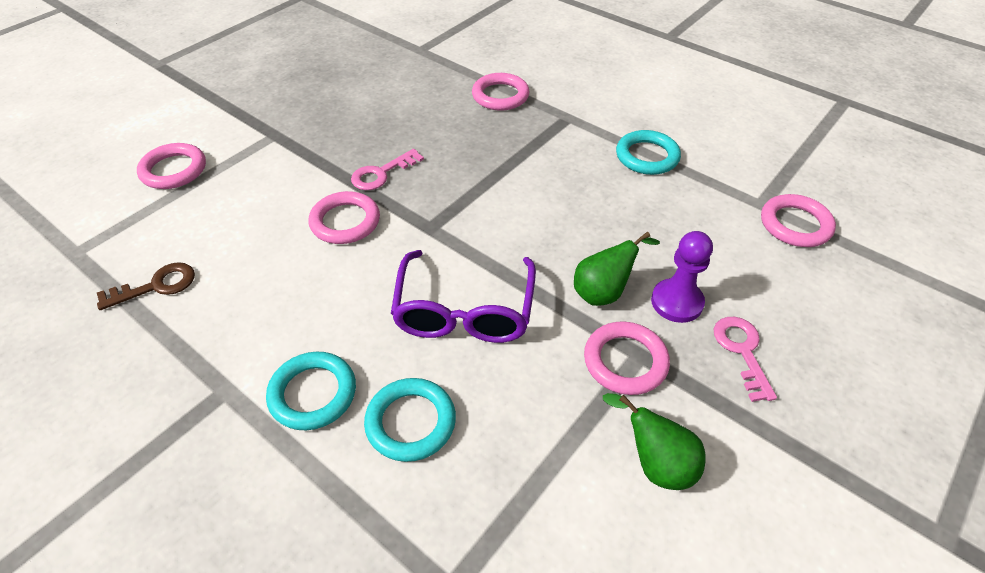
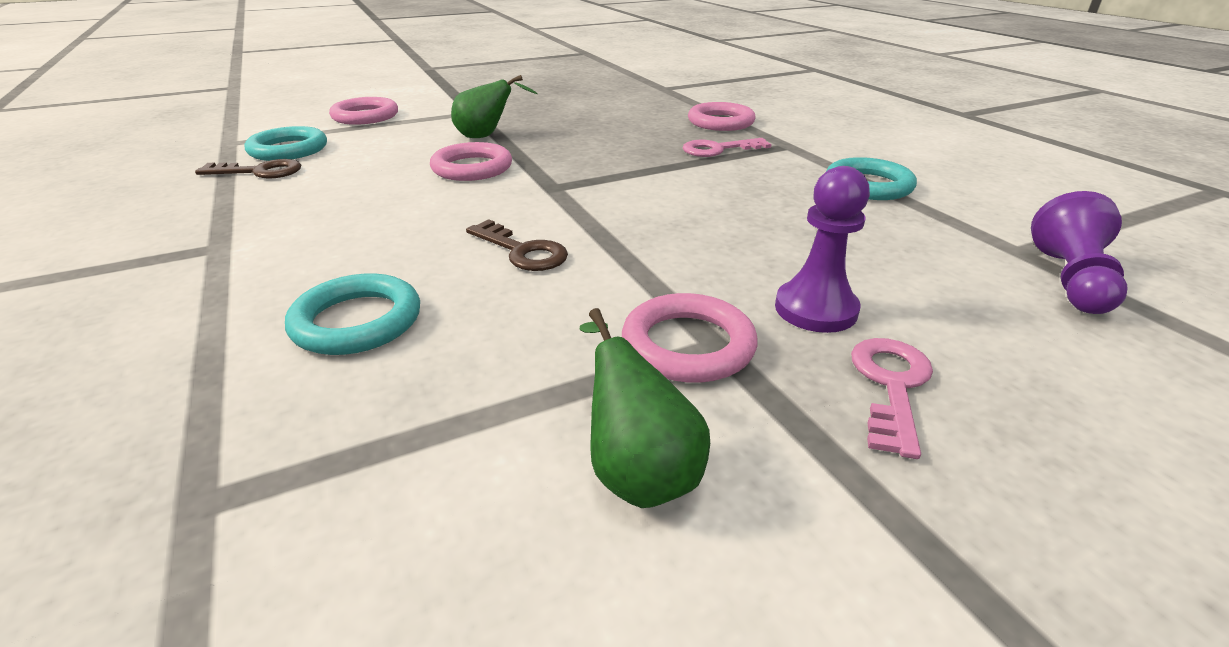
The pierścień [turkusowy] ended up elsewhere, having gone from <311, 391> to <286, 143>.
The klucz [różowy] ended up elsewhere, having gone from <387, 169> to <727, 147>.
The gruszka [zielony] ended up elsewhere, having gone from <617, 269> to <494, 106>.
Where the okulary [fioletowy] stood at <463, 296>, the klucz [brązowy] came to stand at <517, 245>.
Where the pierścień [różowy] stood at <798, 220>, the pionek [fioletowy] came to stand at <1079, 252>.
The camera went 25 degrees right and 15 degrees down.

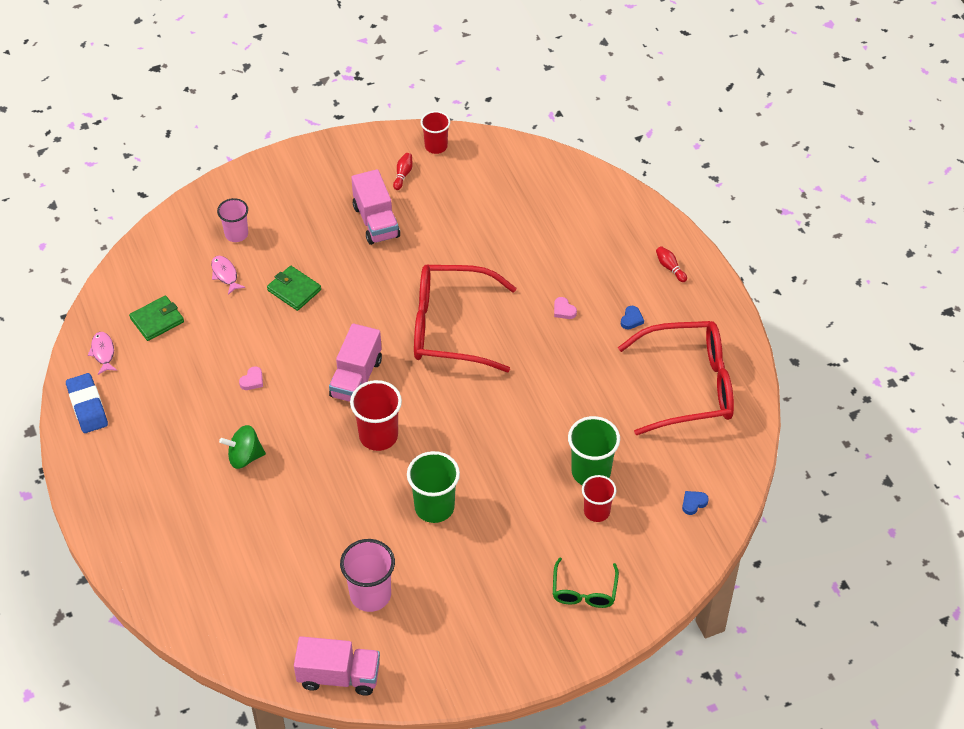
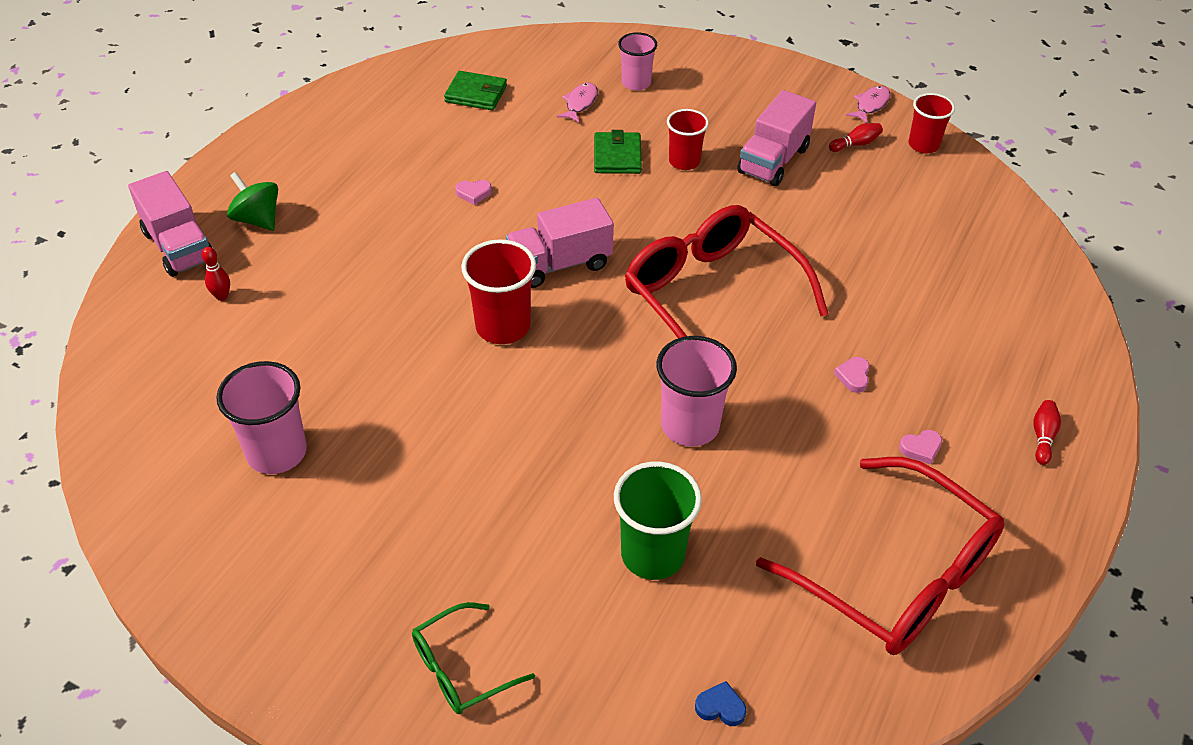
The second view lost the gumka do mazania [niebieski] at <87, 403>.
The second view lost the szklanka [zielony] at <433, 487>.
The second view gained the kręgiel [czerwony] at <216, 274>.
The second view gained the szklanka [różowy] at <697, 391>.
The ryba [różowy] ended up elsewhere, having gone from <102, 353> to <868, 104>.
The bączek [zielony] ended up elsewhere, having gone from <242, 447> to <252, 201>.
The ciężarówka [różowy] ended up elsewhere, having gone from <337, 666> to <170, 224>.
The szklanka [czerwony] ended up elsewhere, having gone from <599, 498> to <688, 139>.
What was the serce [niebieski] at <632, 317> turned into the serce [różowy] at <920, 447>.
The camera went 50 degrees right and 5 degrees down.

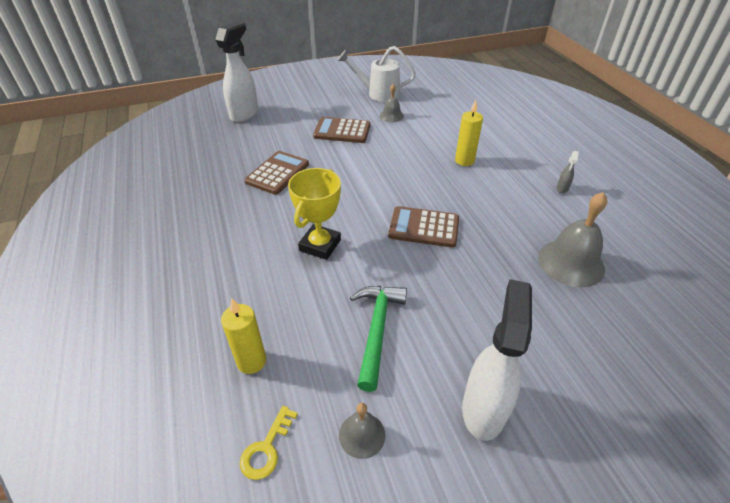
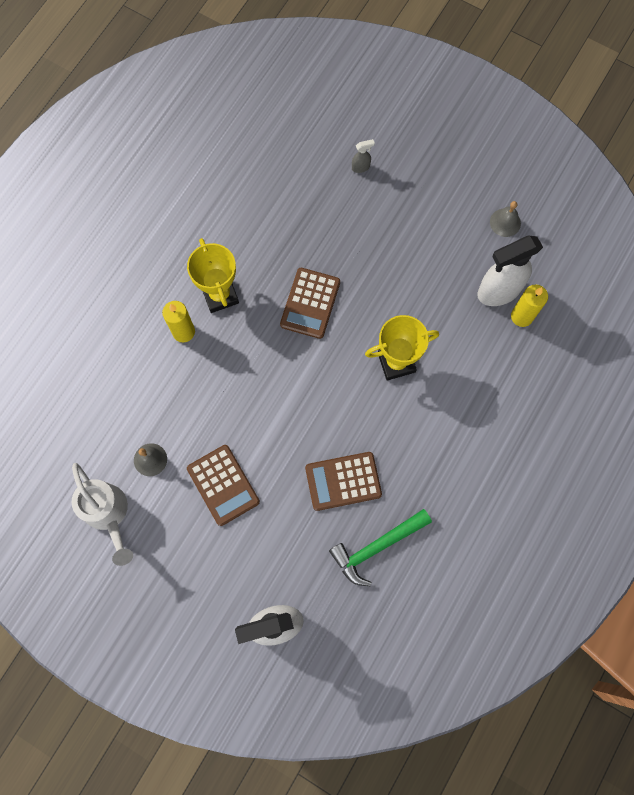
The second view lost the klucz [żółty] at <269, 443>.
The second view lost the dzwonek [szary] at <572, 239>.
The second view gained the puchar [żółty] at <213, 275>.
The młotek [zielony] ended up elsewhere, having gone from <378, 339> to <380, 547>.
The spryskiwacz [biały] ended up elsewhere, having gone from <497, 360> to <510, 271>.
The spryskiwacz [szary] ended up elsewhere, having gone from <568, 172> to <363, 156>.
The kalkulator [brązowy] at <423, 227> ended up facing another way, 45 degrees clockwise from before.
The camera went 130 degrees left and 30 degrees up.

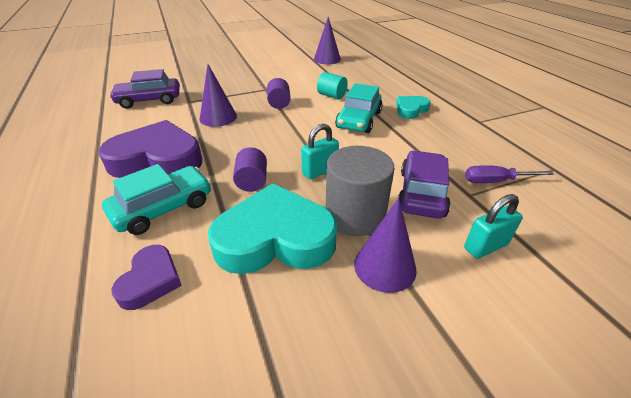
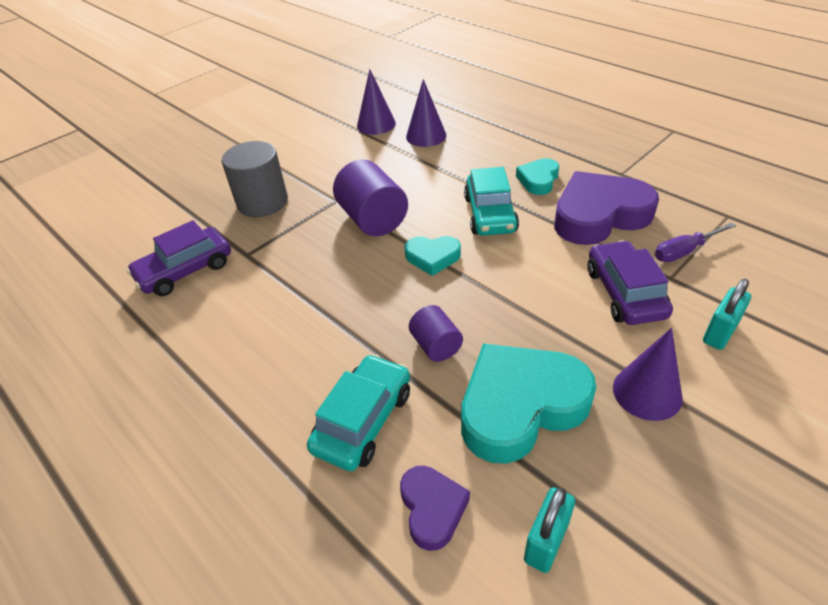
The second view lost the walec [turkusowy] at <332, 85>.
The second view gained the serce [turkusowy] at <432, 256>.
The serce [fioletowy] ended up elsewhere, having gone from <150, 149> to <606, 208>.
The stożek [fioletowy] ended up elsewhere, having gone from <218, 95> to <426, 113>.
The kłódka [turkusowy] ended up elsewhere, having gone from <320, 151> to <549, 530>.
The walec [szary] ended up elsewhere, having gone from <360, 191> to <255, 179>.
The size of the walec [fioletowy] at <279, 93> changed by a factor of 1.74.
The camera went 20 degrees left and 5 degrees up.

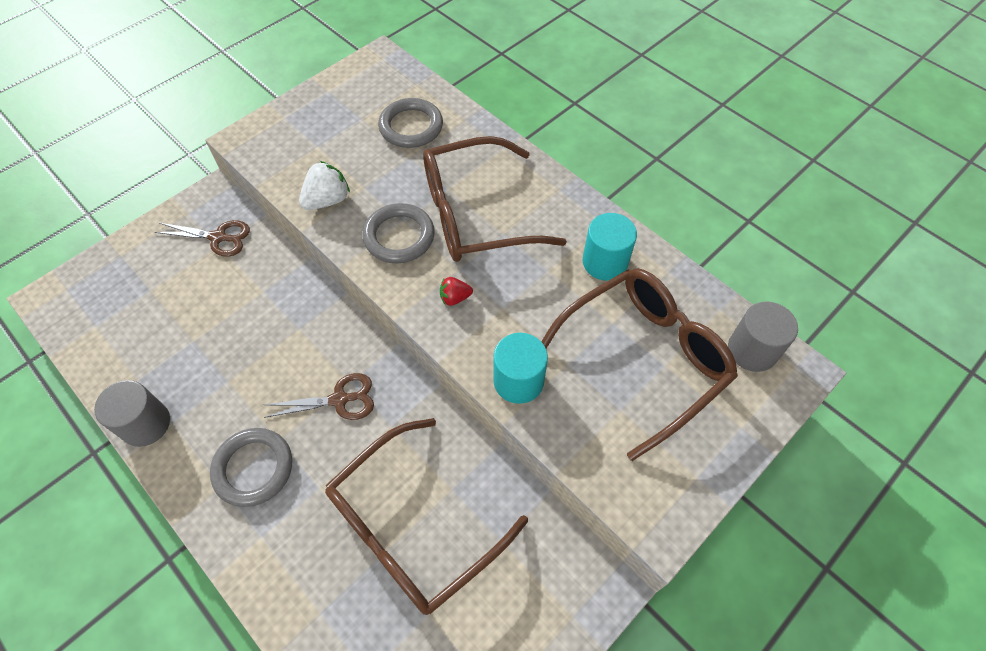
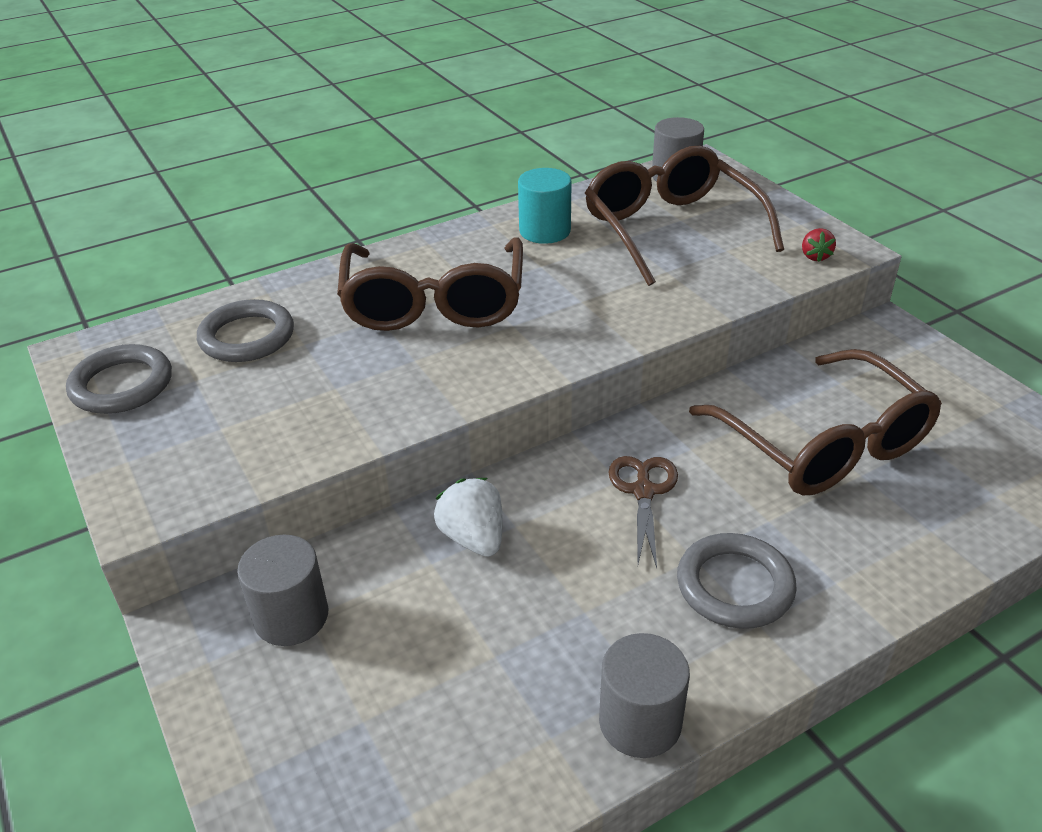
The second view lost the walec [turkusowy] at <520, 368>.
The truskawka [biały] ended up elsewhere, having gone from <324, 185> to <468, 517>.
The pierścień [szary] ended up elsewhere, having gone from <398, 233> to <119, 379>.
The truskawka [czerwony] ended up elsewhere, having gone from <456, 291> to <819, 245>.
Where the nożyczki [brązowy] stood at <202, 238>, the walec [szary] came to stand at <282, 590>.
The camera went 75 degrees left and 20 degrees down.

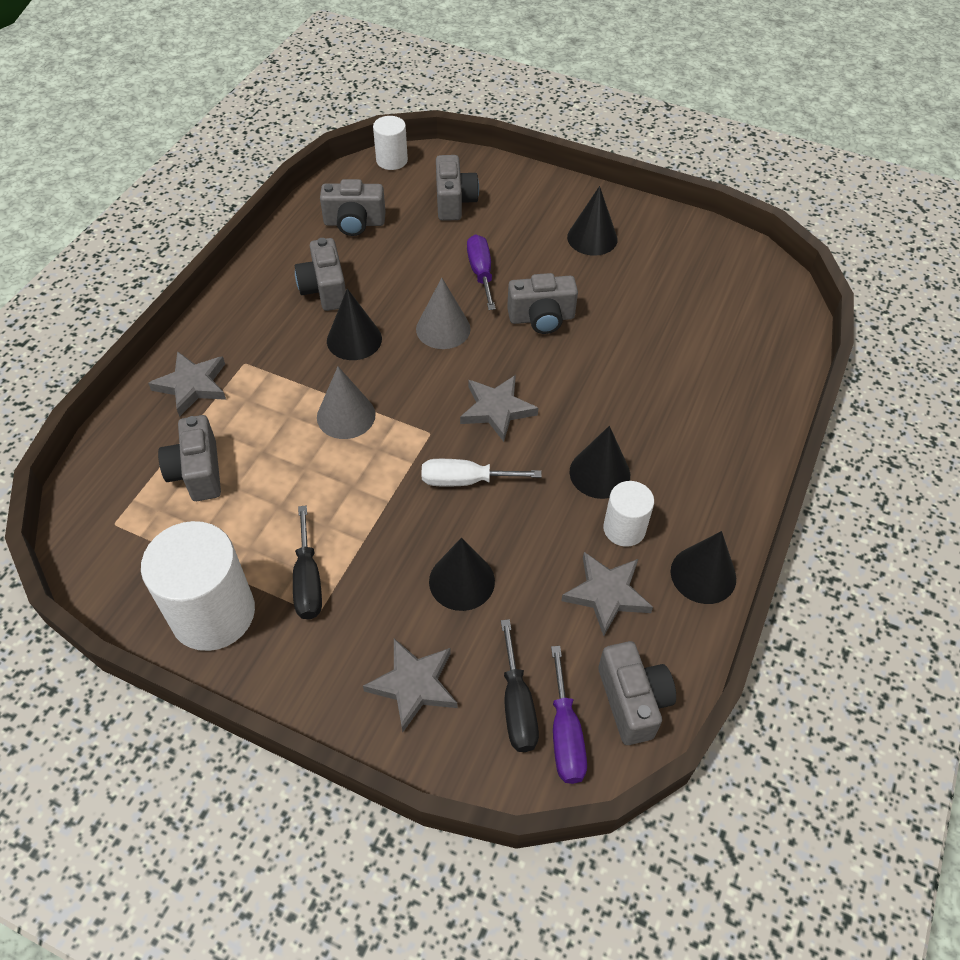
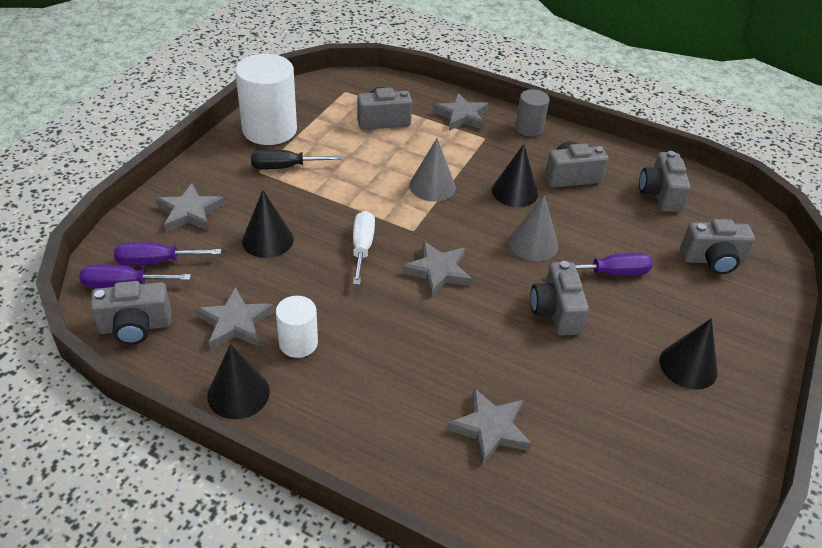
The second view lost the walec [biały] at <390, 143>.
The second view lost the stożek [czarny] at <600, 462>.
The second view gained the gwiazda [szary] at <489, 427>.
The second view gained the walec [szary] at <532, 112>.
What was the śrubokręt [czarny] at <520, 685> turned into the śrubokręt [fioletowy] at <167, 254>.
The camera went 90 degrees right and 10 degrees down.

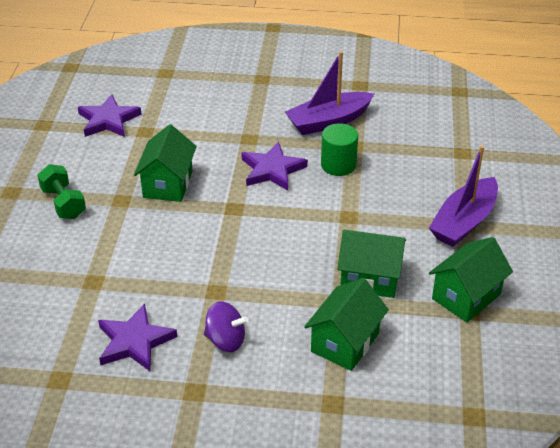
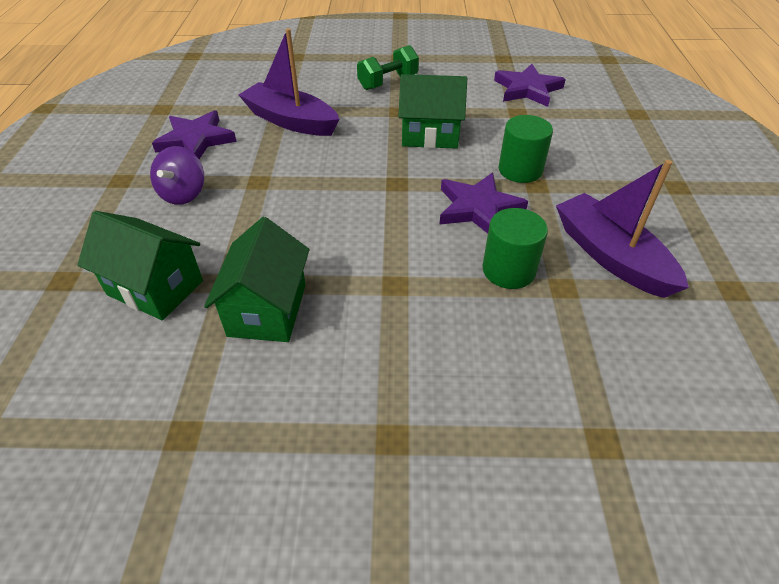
The second view lost the domek [zielony] at <471, 279>.
The second view gained the walec [zielony] at <525, 149>.
The łódka [fioletowy] ended up elsewhere, having gone from <463, 196> to <289, 82>.
The camera went 85 degrees right and 5 degrees up.

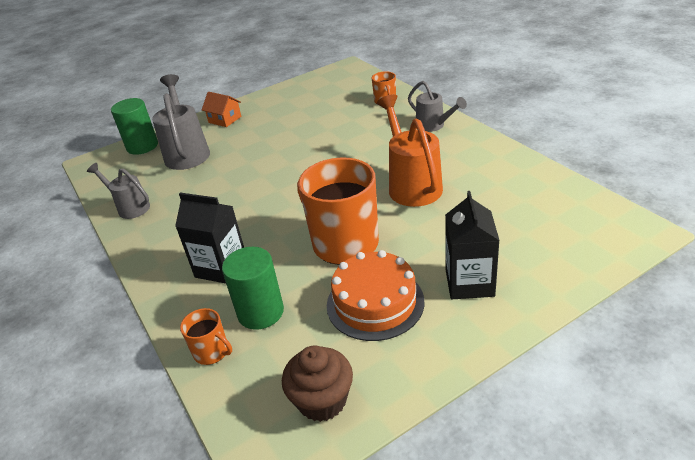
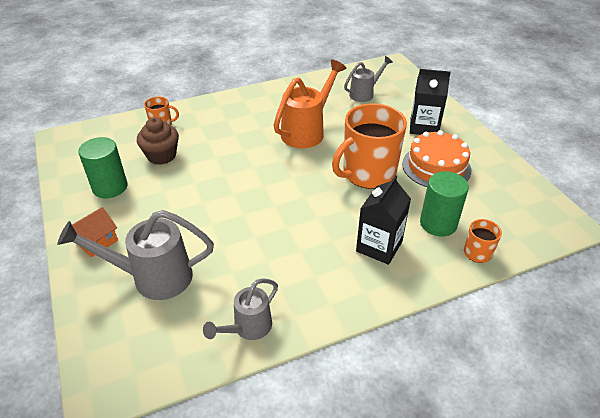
The walec [zielony] ended up elsewhere, having gone from <134, 126> to <103, 167>.
The muffinka [brązowy] ended up elsewhere, having gone from <317, 384> to <158, 141>.
The konewka [szary] ended up elsewhere, having gone from <437, 106> to <368, 79>.
The konewka [pomarańczowy] at <410, 150> ended up facing another way, 135 degrees clockwise from before.
The camera went 85 degrees left and 5 degrees up.

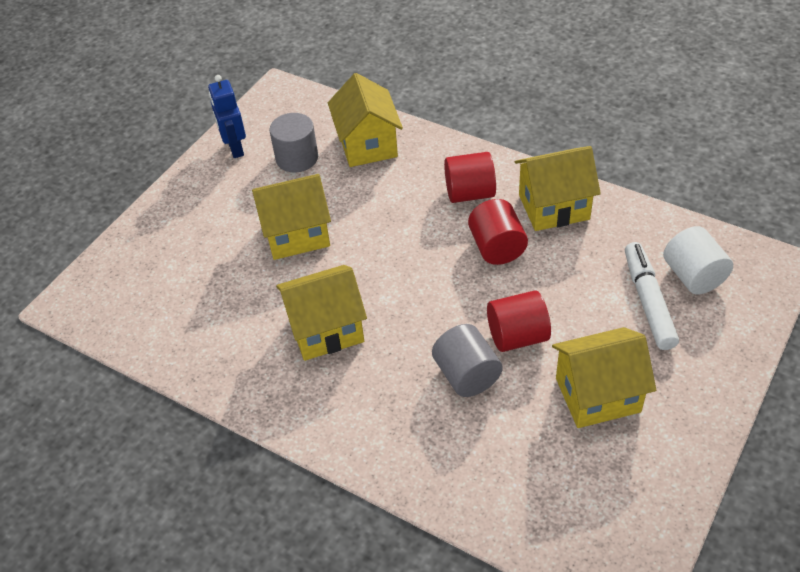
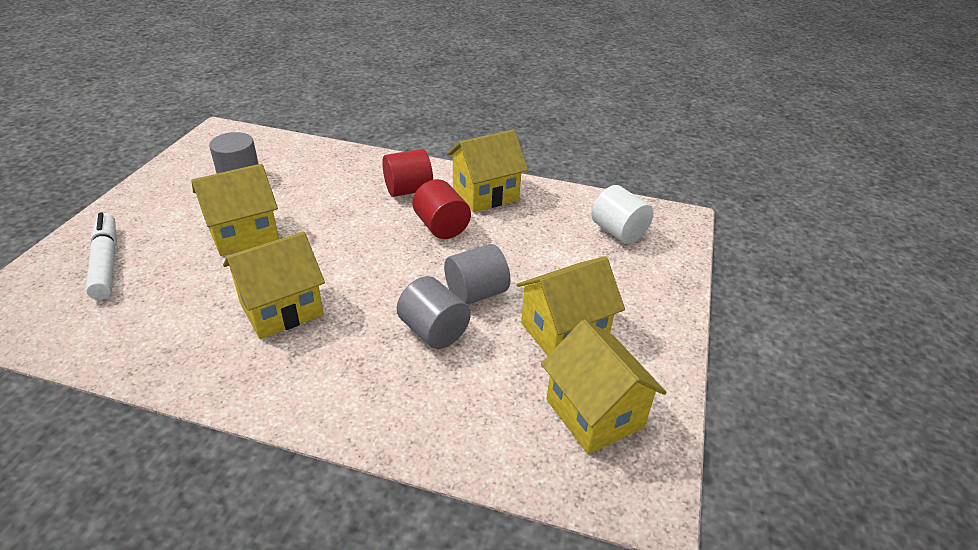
The second view lost the robot [niebieski] at <227, 116>.
The domek [żółty] ended up elsewhere, having gone from <365, 120> to <604, 387>.
The flamaster [biały] ended up elsewhere, having gone from <652, 296> to <101, 256>.
What was the walec [czerwony] at <519, 321> turned into the walec [szary] at <477, 274>.
The camera went 20 degrees left and 10 degrees down.

